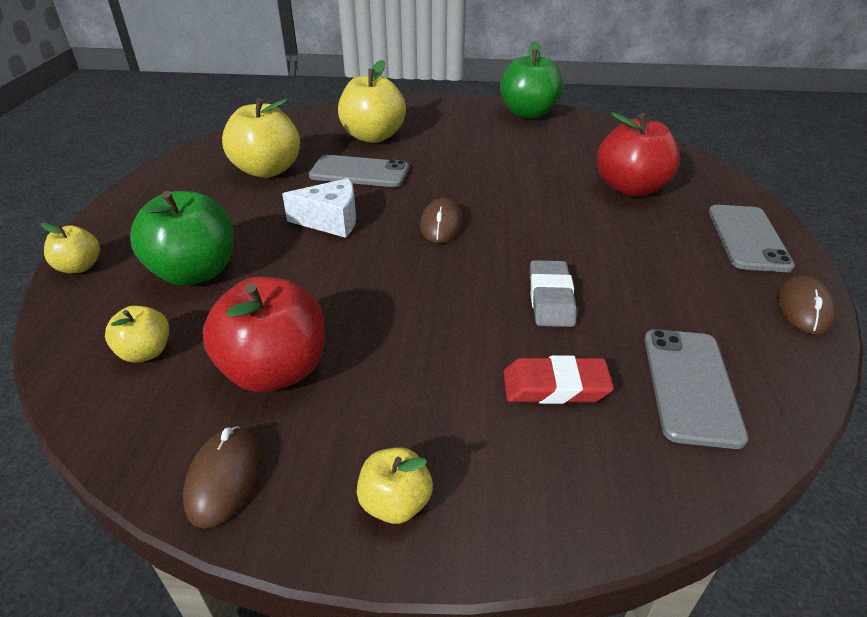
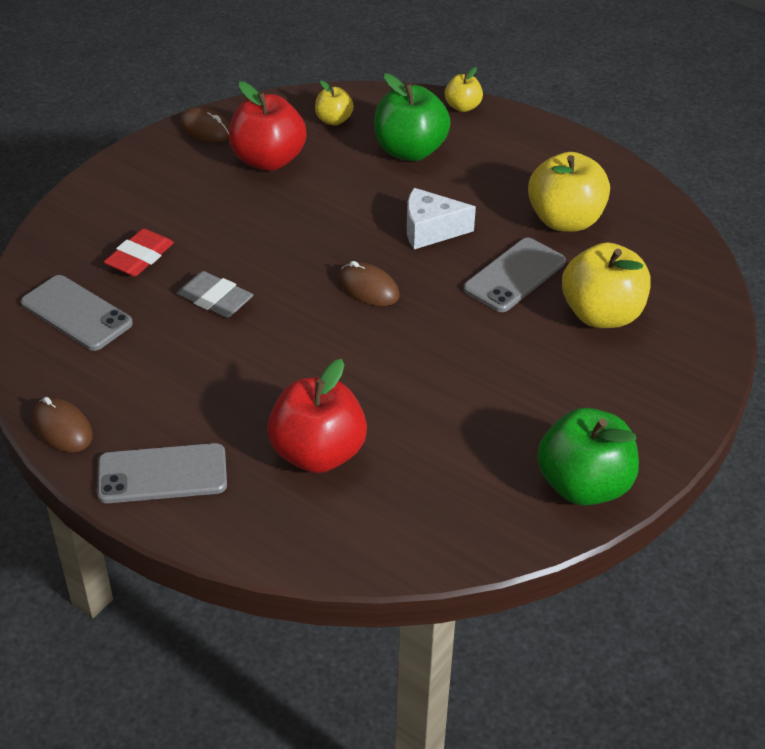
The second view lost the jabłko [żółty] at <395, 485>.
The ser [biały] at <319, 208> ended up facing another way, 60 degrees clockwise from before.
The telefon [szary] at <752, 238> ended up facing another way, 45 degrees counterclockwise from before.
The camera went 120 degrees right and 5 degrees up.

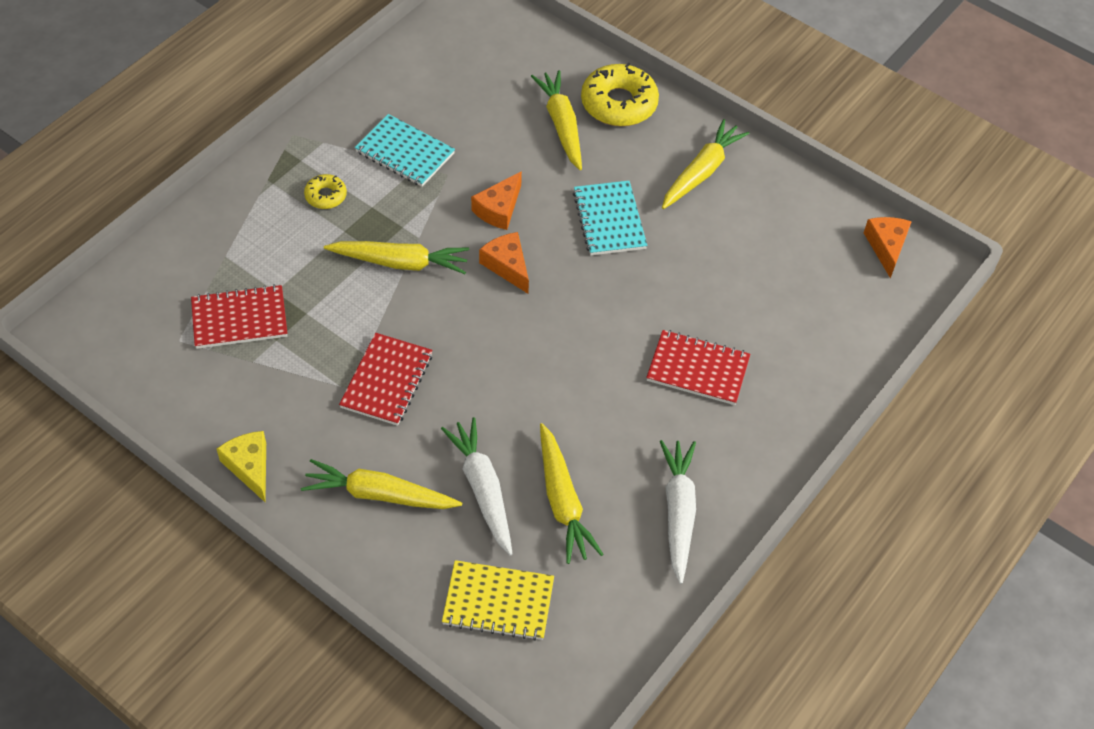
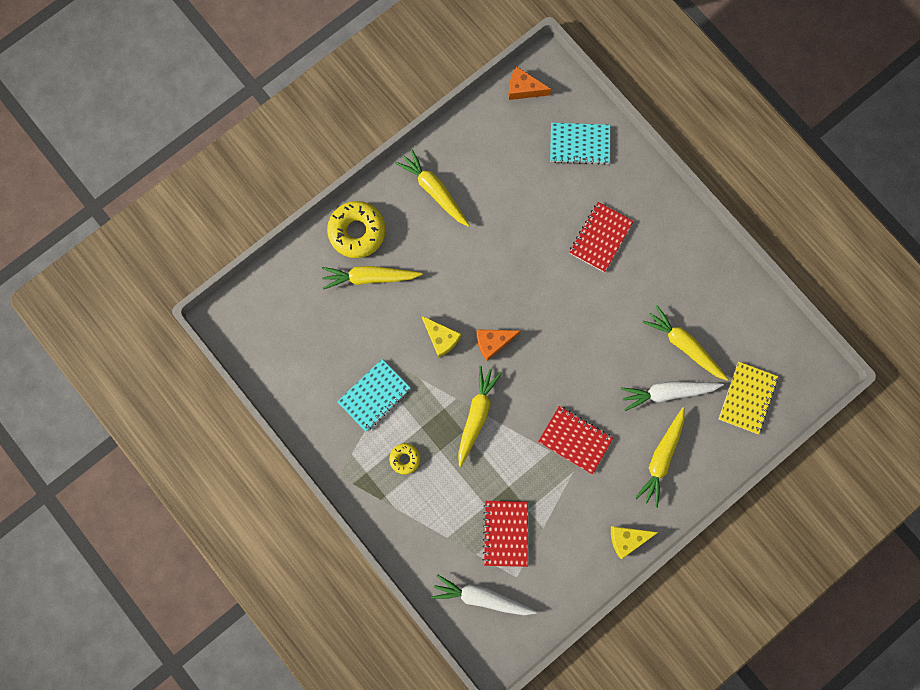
The zeszyt [turkusowy] ended up elsewhere, having gone from <610, 218> to <580, 144>.
The marchewka [biały] ended up elsewhere, having gone from <678, 512> to <484, 594>.
What was the ser [pomarańczowy] at <496, 200> turned into the ser [żółty] at <441, 336>.
The marchewka [żółty] at <571, 493> ended up facing another way, 135 degrees counterclockwise from before.
The camera went 75 degrees left and 25 degrees up.

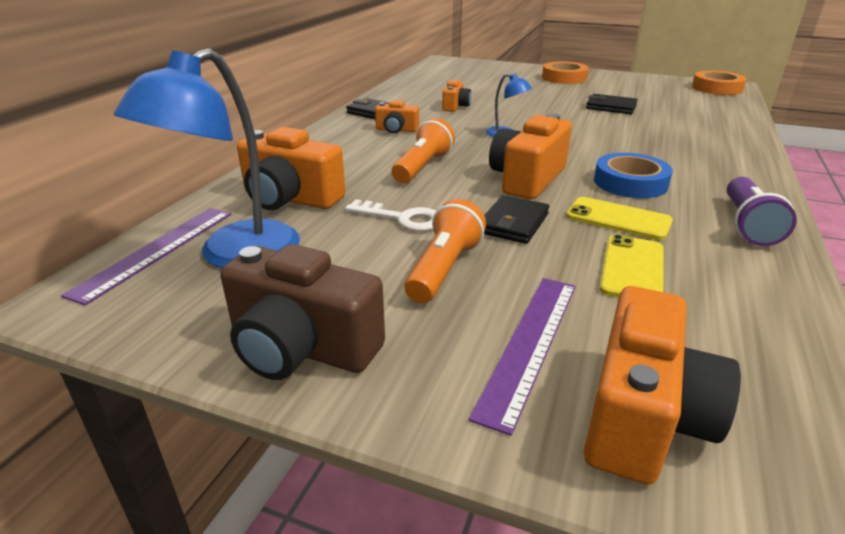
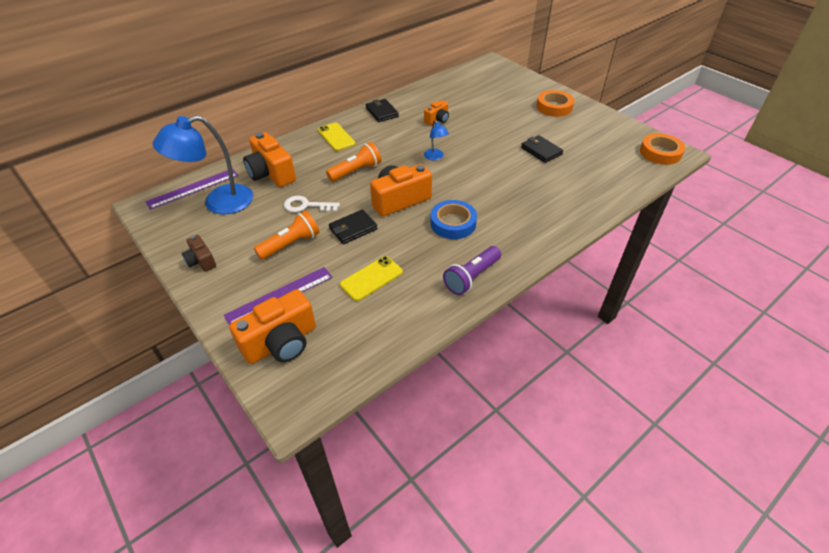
The second view lost the aparat fotograficzny [pomarańczowy] at <397, 116>.
The telefon [żółty] ended up elsewhere, having gone from <619, 218> to <336, 137>.
The klucz [biały] at <390, 215> ended up facing another way, 135 degrees clockwise from before.
The size of the aparat fotograficzny [brązowy] at <302, 312> changed by a factor of 0.54.
The camera went 30 degrees right and 15 degrees up.

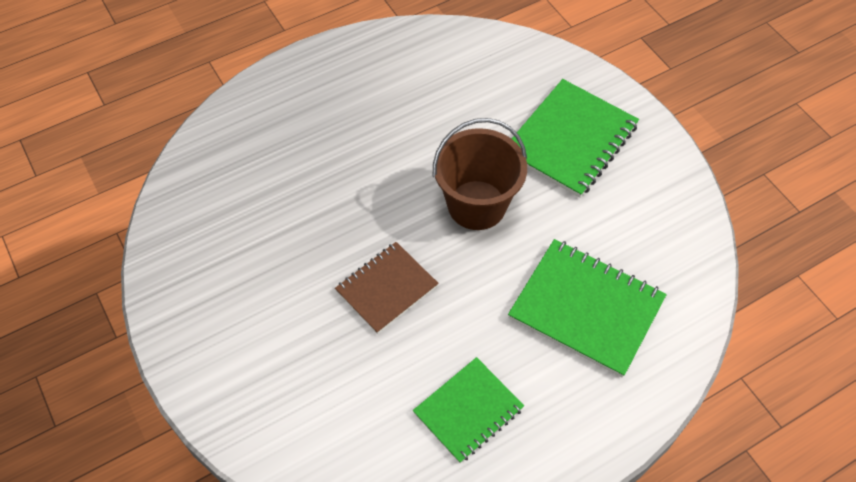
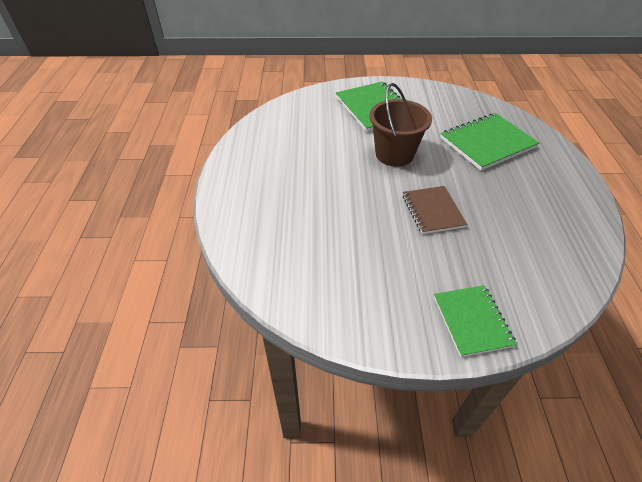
The zeszyt [zielony] ended up elsewhere, having gone from <468, 410> to <475, 321>.
The camera went 60 degrees left and 10 degrees down.

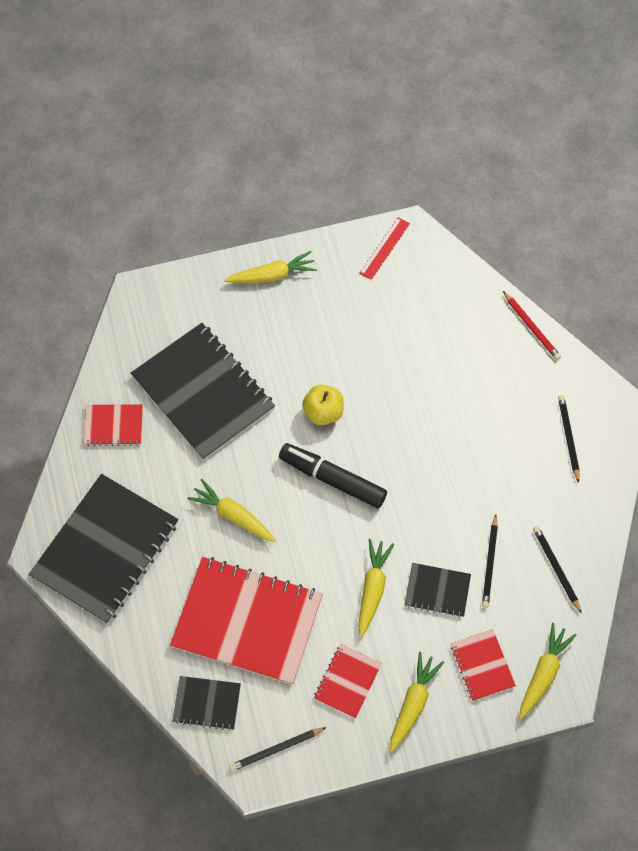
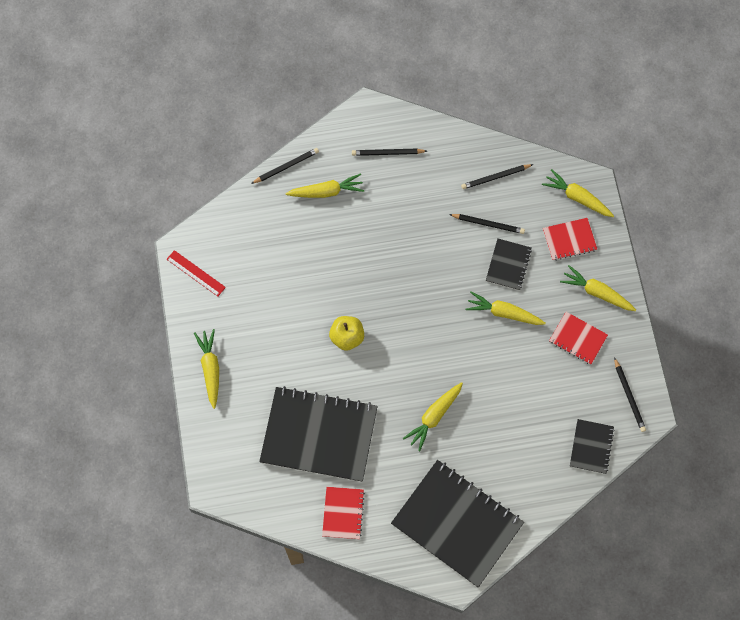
The second view lost the zeszyt [czerwony] at <246, 621>.
The second view lost the flamaster [czarny] at <333, 475>.
The second view gained the marchewka [żółty] at <324, 185>.
What was the ołówek [czerwony] at <532, 325> turned into the ołówek [czarny] at <285, 166>.
The zeszyt [czarny] at <203, 391> ended up facing another way, 45 degrees clockwise from before.
The camera went 85 degrees left and 5 degrees up.

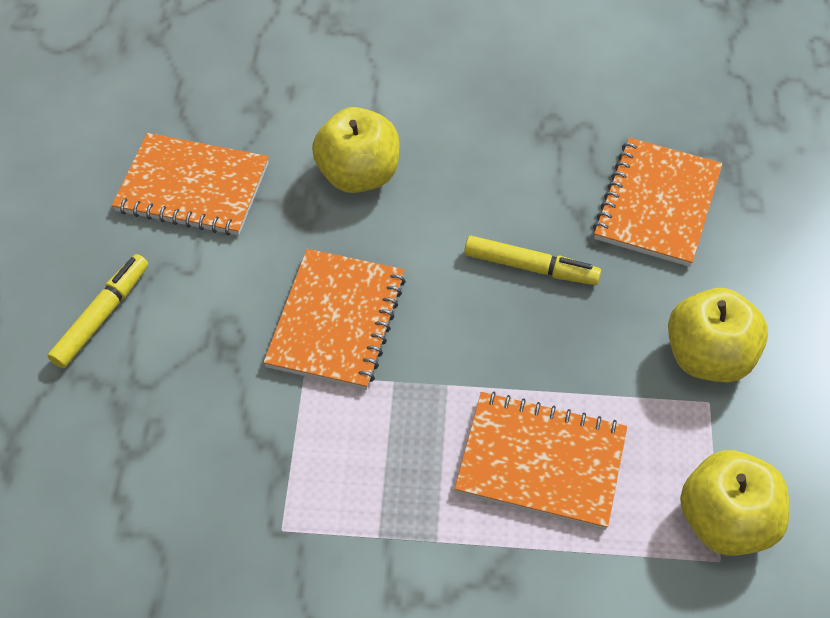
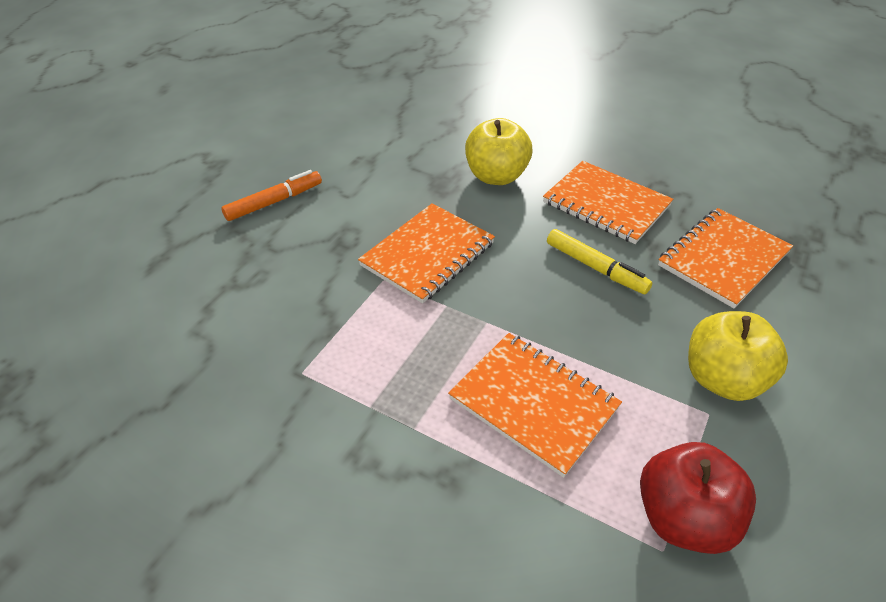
The zeszyt [pomarańczowy] ended up elsewhere, having gone from <190, 184> to <608, 202>.
What was the flamaster [żółty] at <97, 311> turned into the flamaster [pomarańczowy] at <271, 195>.
What was the jabłko [żółty] at <734, 503> turned into the jabłko [czerwony] at <698, 498>.
The camera went 25 degrees right and 10 degrees down.

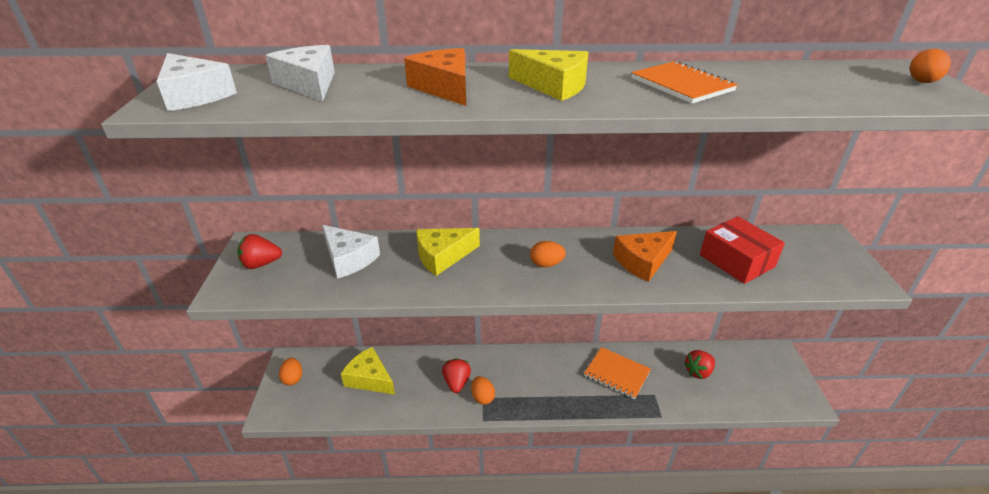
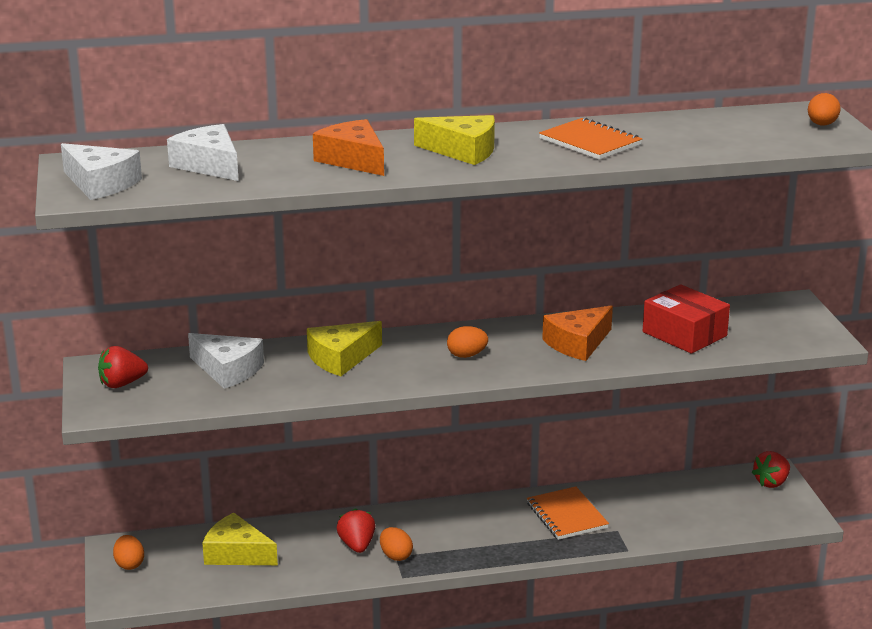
The truskawka [czerwony] ended up elsewhere, having gone from <699, 364> to <771, 469>.
The zeszyt [pomarańczowy] at <617, 373> ended up facing another way, 45 degrees clockwise from before.
The camera went 10 degrees left and 10 degrees down.

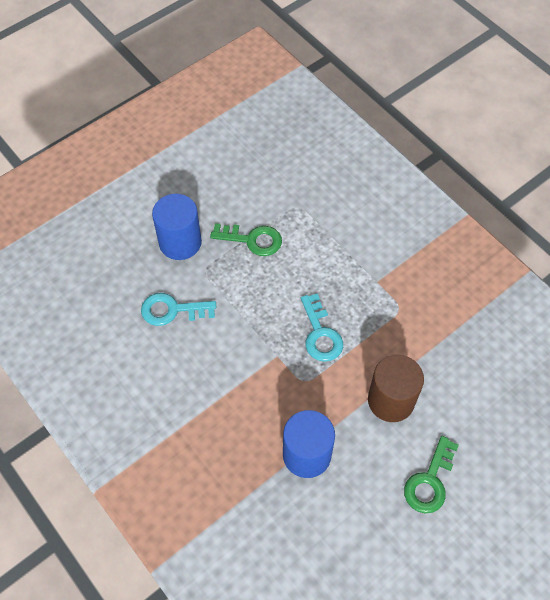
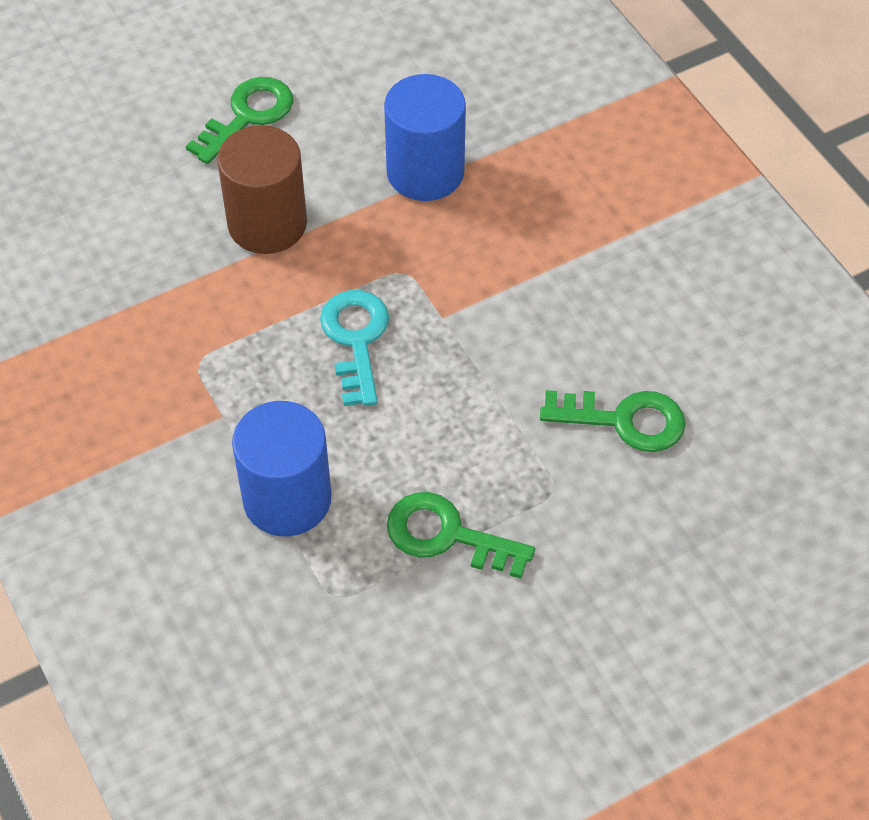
The walec [niebieski] ended up elsewhere, having gone from <177, 227> to <281, 469>.
What was the klucz [turkusowy] at <178, 309> turned into the klucz [zielony] at <613, 421>.
The camera went 170 degrees left and 5 degrees down.

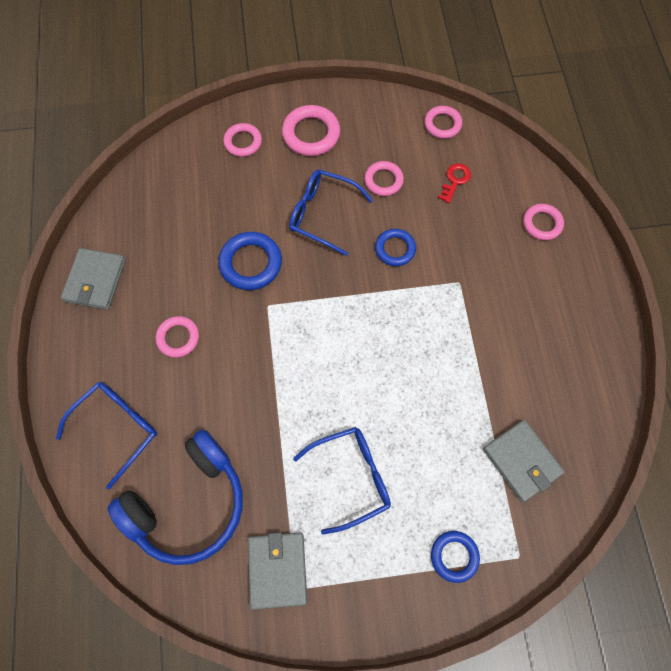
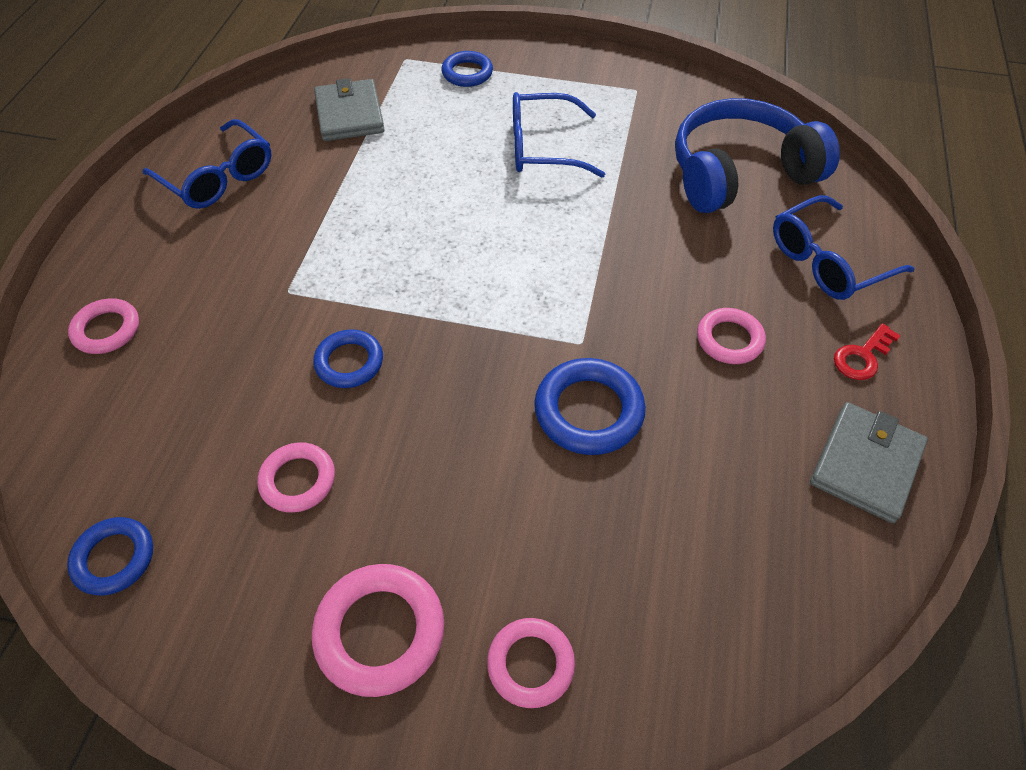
The second view lost the portfel [szary] at <277, 571>.
The okulary [niebieski] ended up elsewhere, having gone from <331, 213> to <207, 164>.
The klucz [czerwony] ended up elsewhere, having gone from <454, 183> to <867, 351>.
What was the pierścień [różowy] at <443, 122> turned into the pierścień [niebieski] at <110, 556>.
The camera went 160 degrees left and 15 degrees down.

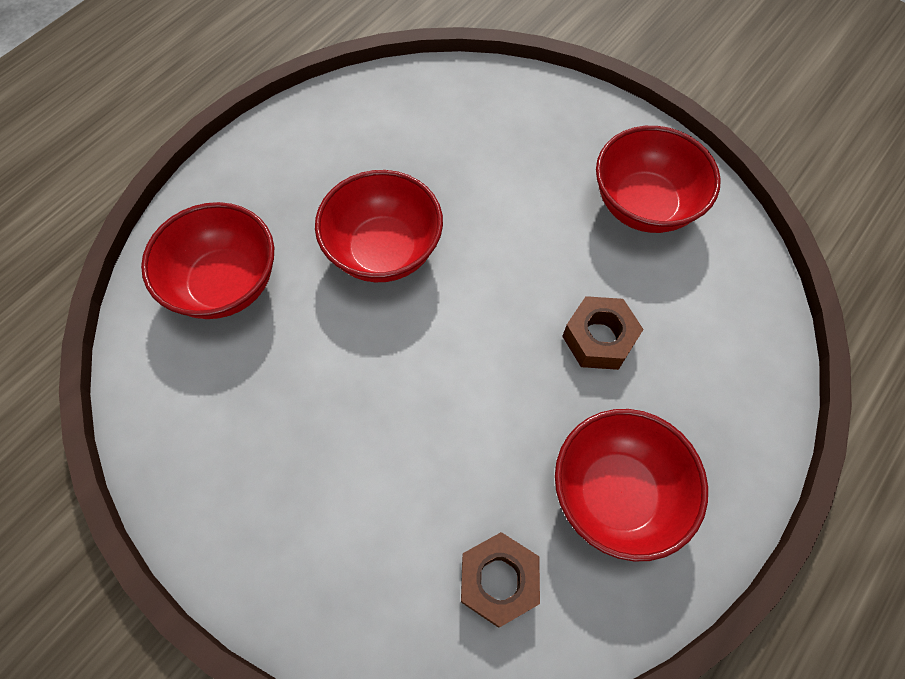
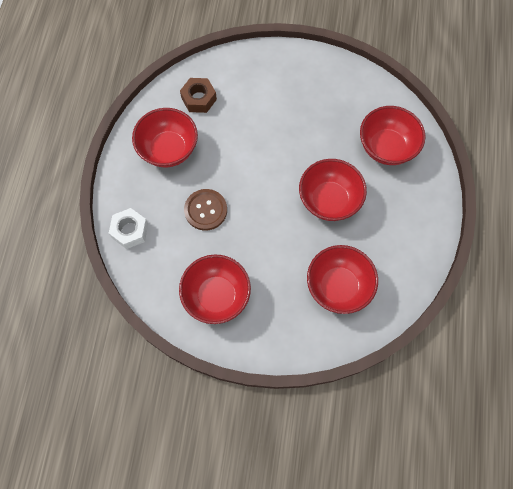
The second view gained the nakrętka [biały] at <128, 228>.
The second view gained the miska [czerwony] at <342, 279>.
Where the nakrętka [brązowy] stood at <603, 333>, the guzik [brązowy] came to stand at <205, 209>.
The camera went 150 degrees right and 5 degrees up.

